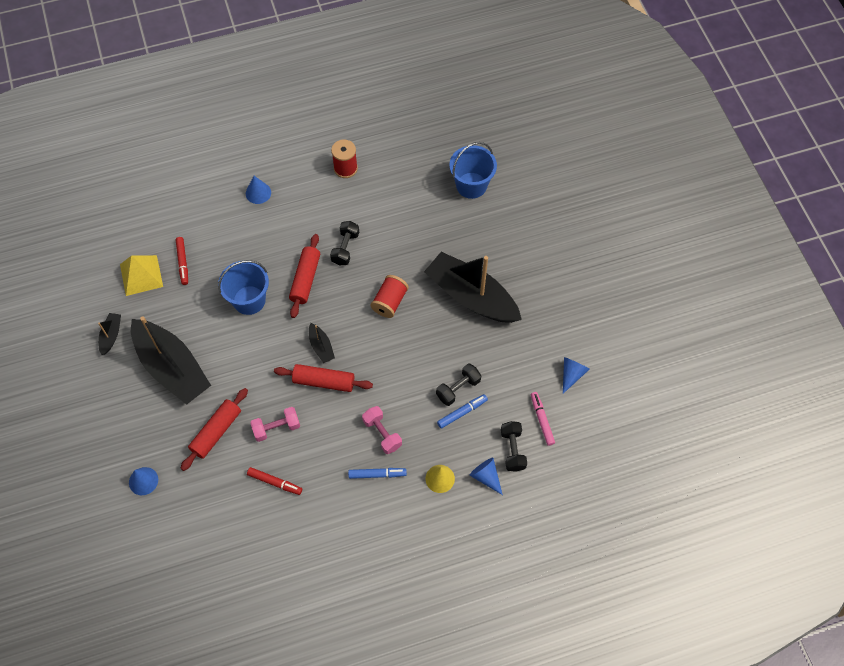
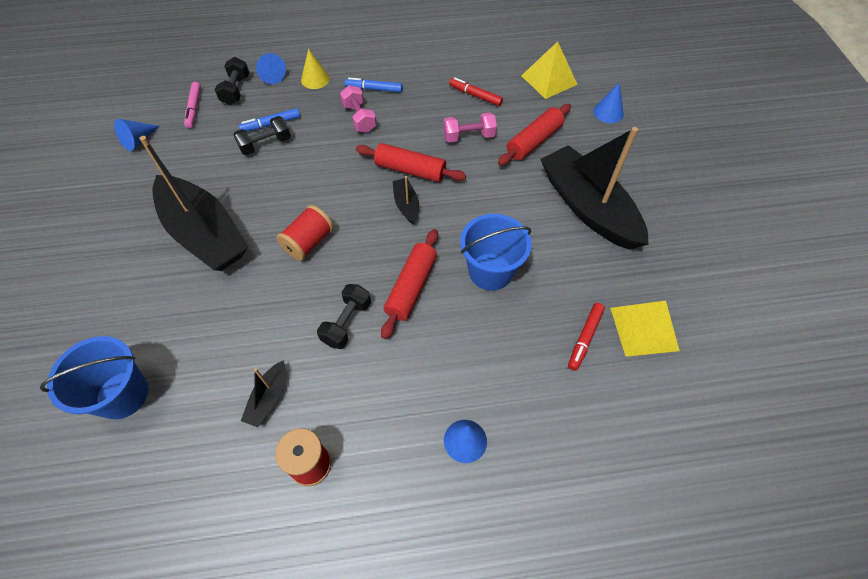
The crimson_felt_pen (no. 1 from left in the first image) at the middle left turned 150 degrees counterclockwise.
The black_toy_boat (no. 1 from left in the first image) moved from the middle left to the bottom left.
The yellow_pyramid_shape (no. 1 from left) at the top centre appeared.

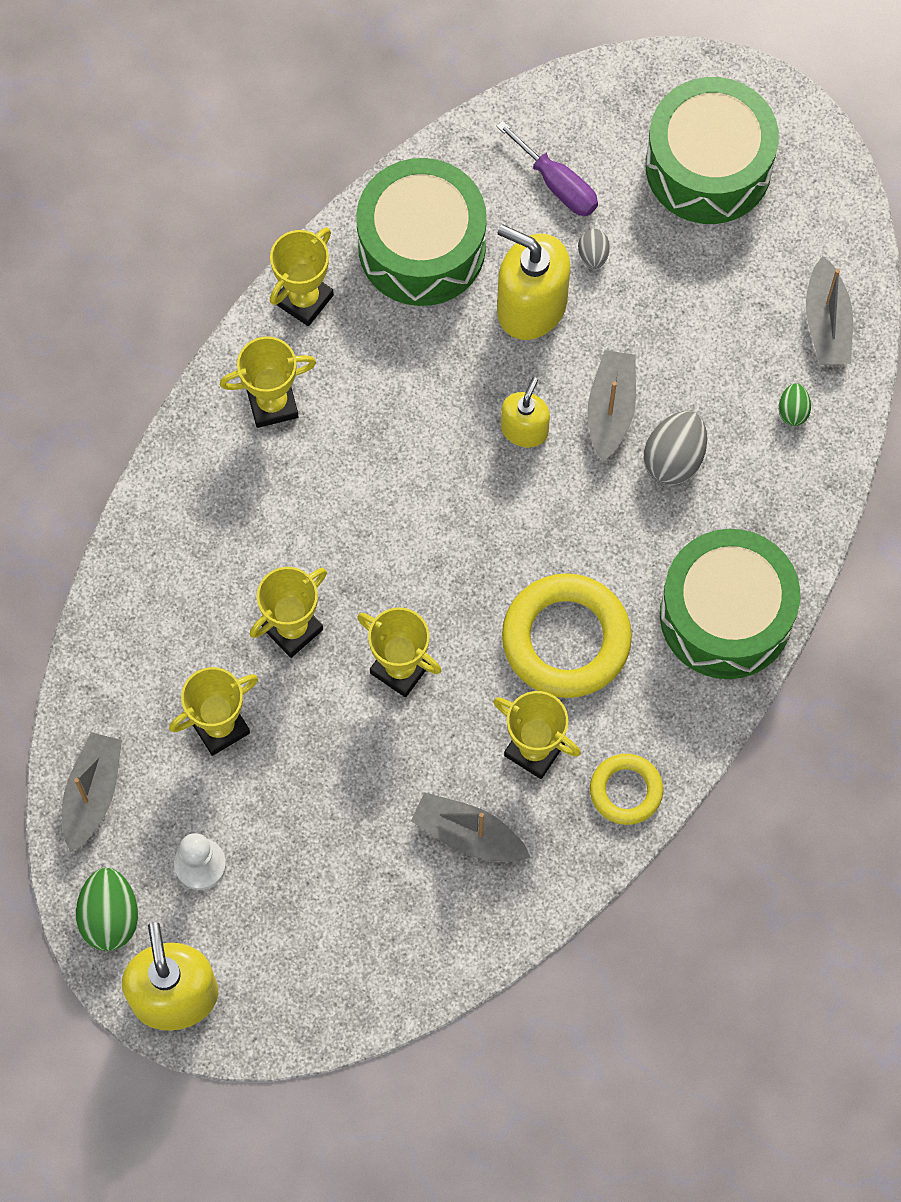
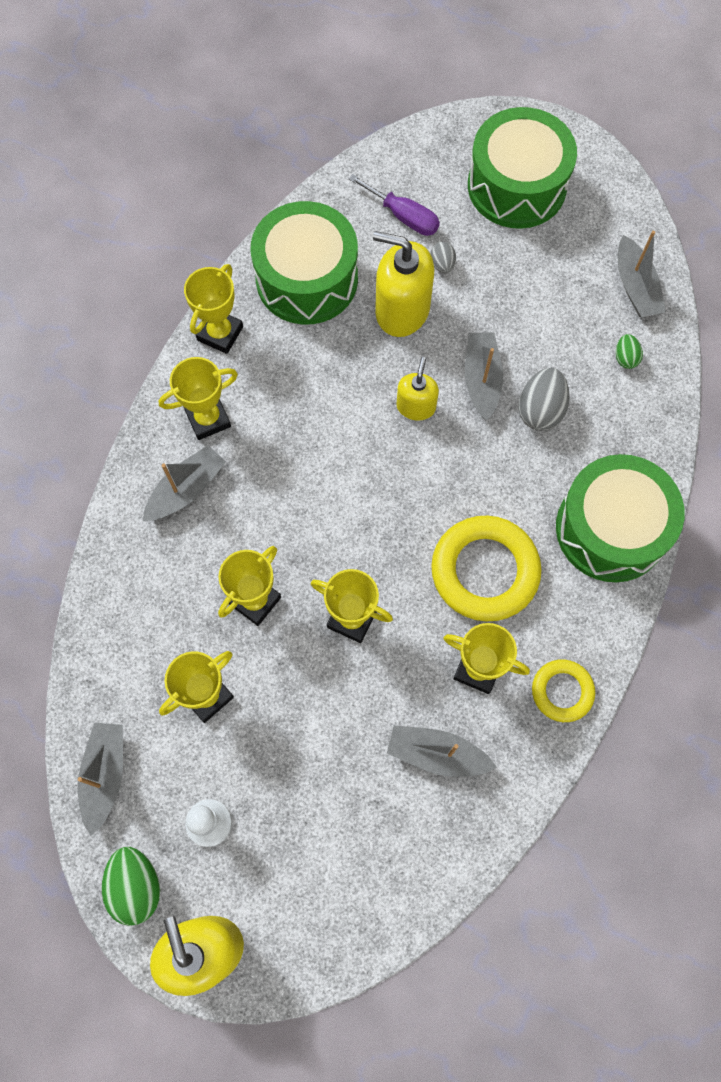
The grey_toy_boat (no. 2 from left) at the middle left appeared.

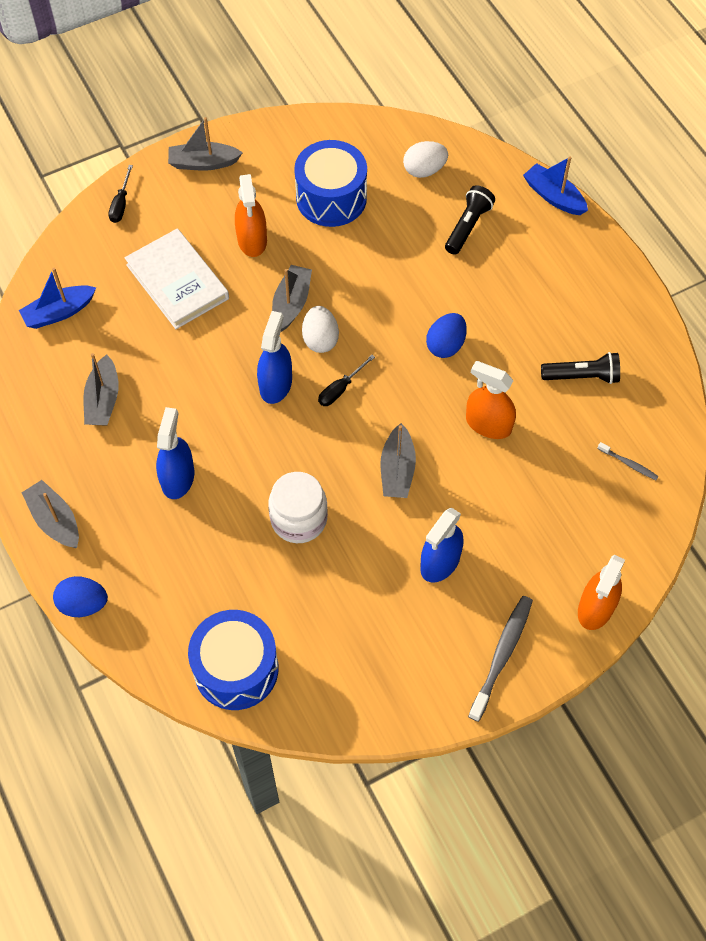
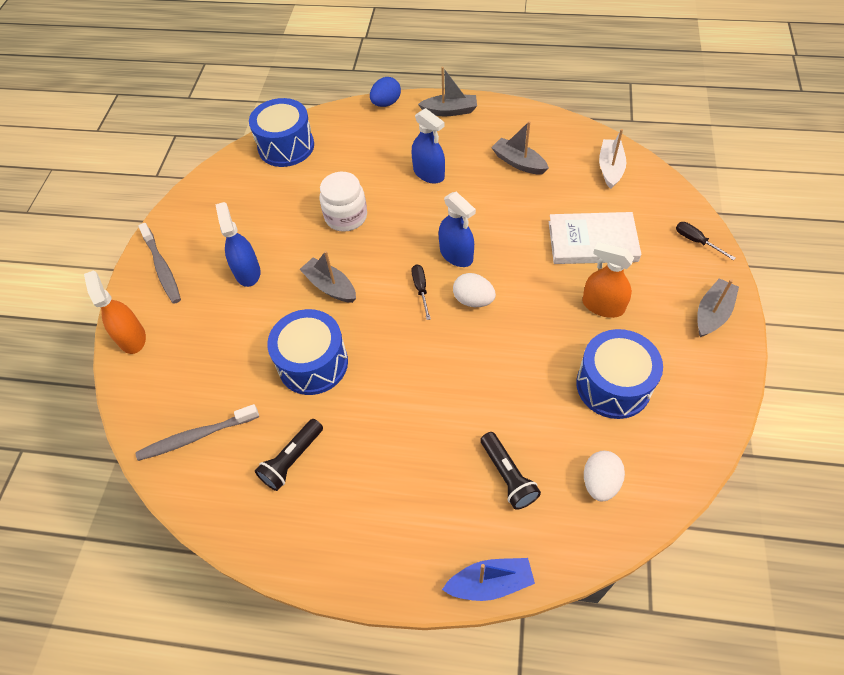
The grey_toy_boat (no. 4 from left) at the top centre disappeared.
The blue_toy_boat (no. 1 from left) at the top left became the white_toy_boat at the top right.
The blue_egg_shape (no. 2 from left) at the centre disappeared.
The bright_orange_sprayer (no. 2 from left) at the middle right was replaced by the blue_toy_drum (no. 2 from left) at the centre.
The grey_tooth_brush (no. 2 from left) at the middle right changed to 1.97 times the size.

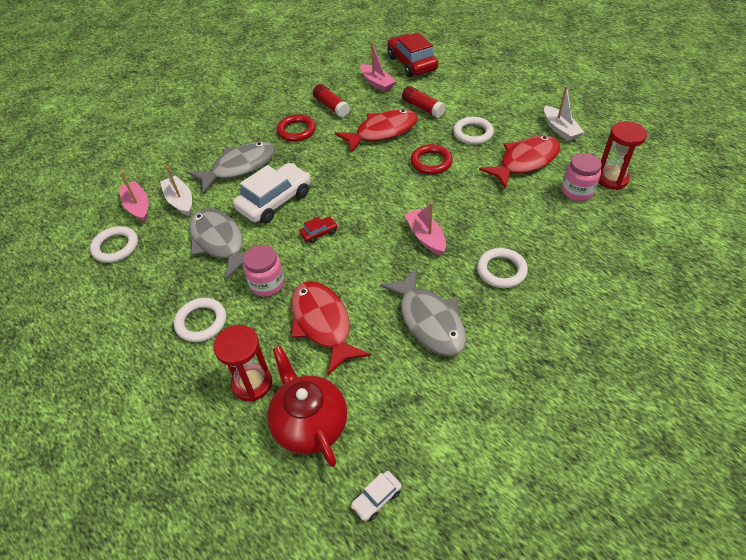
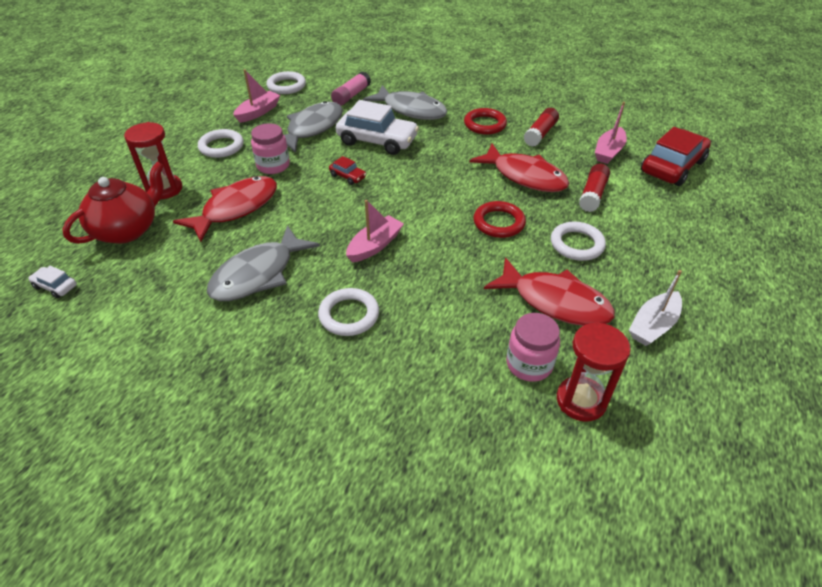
The white_toy_boat (no. 1 from left) at the middle left was replaced by the rosy_stick_of_glue at the top centre.
The rosy_toy_boat (no. 1 from left) moved from the middle left to the top left.

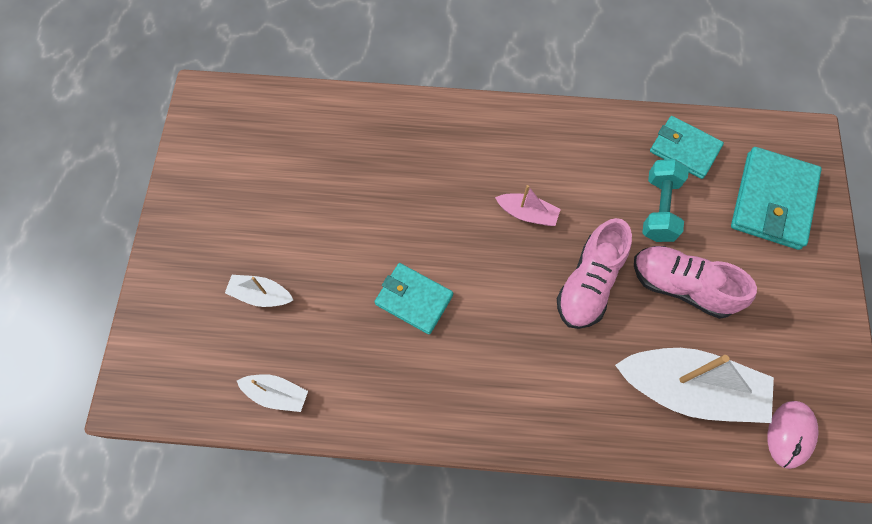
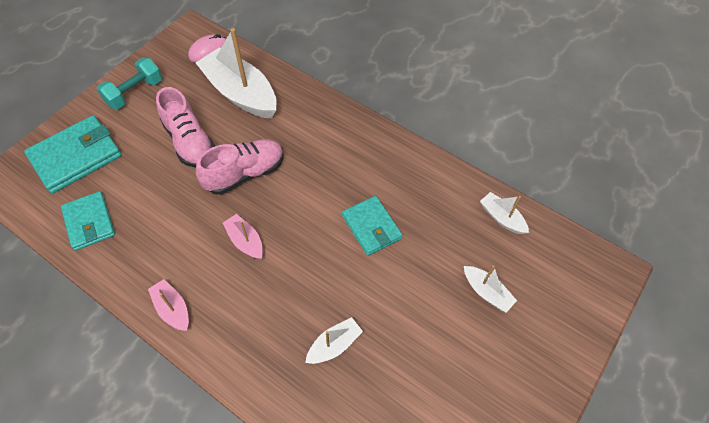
The aqua_hand_weight moved from the middle right to the top left.
The rosy_toy_boat (no. 1 from left) at the bottom left appeared.
The white_toy_boat (no. 2 from left) at the bottom centre appeared.

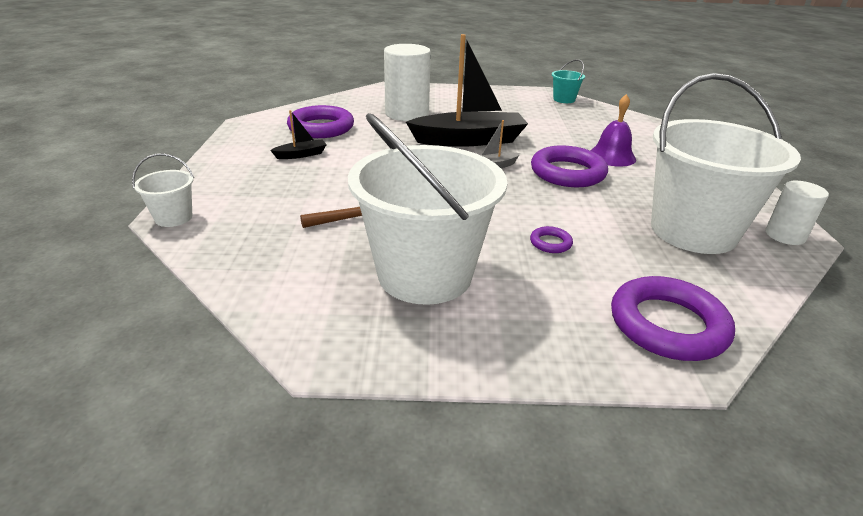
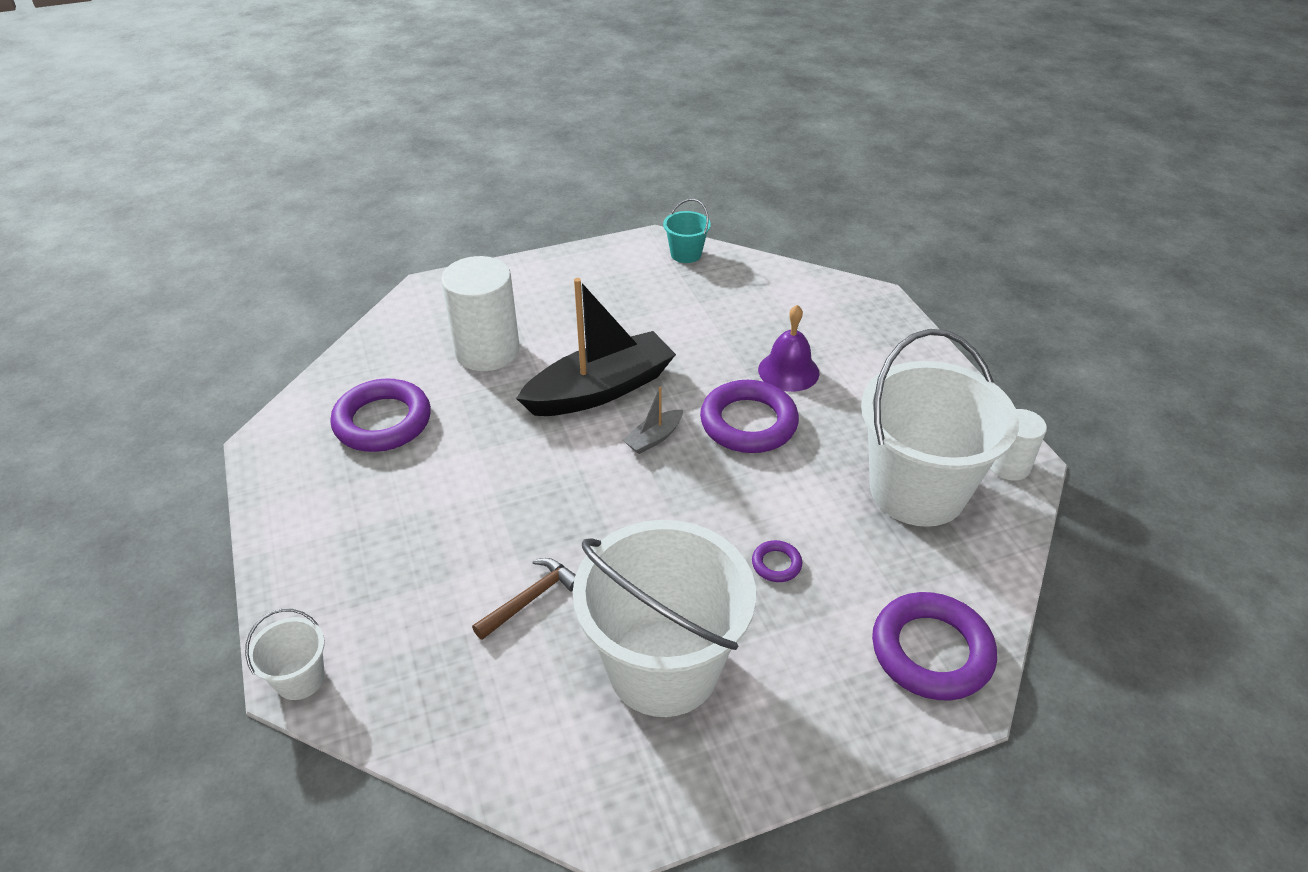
The black_toy_boat (no. 1 from left) at the top centre disappeared.

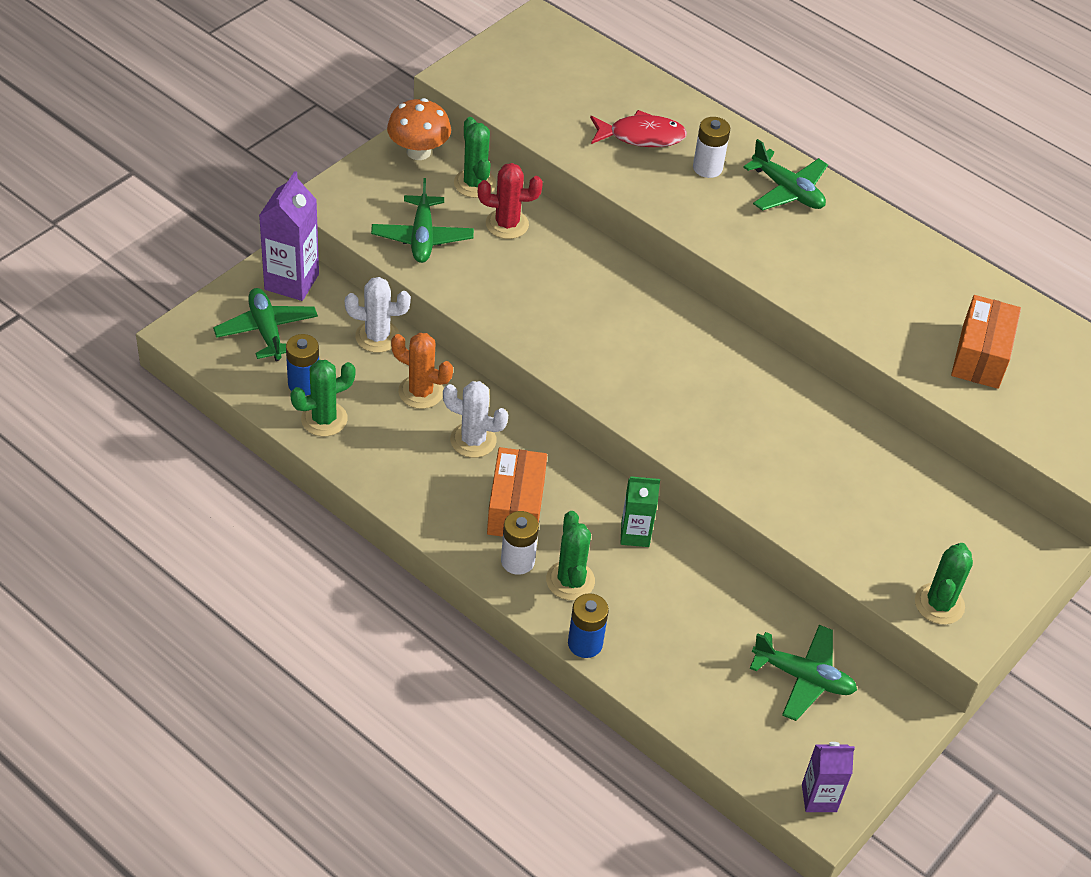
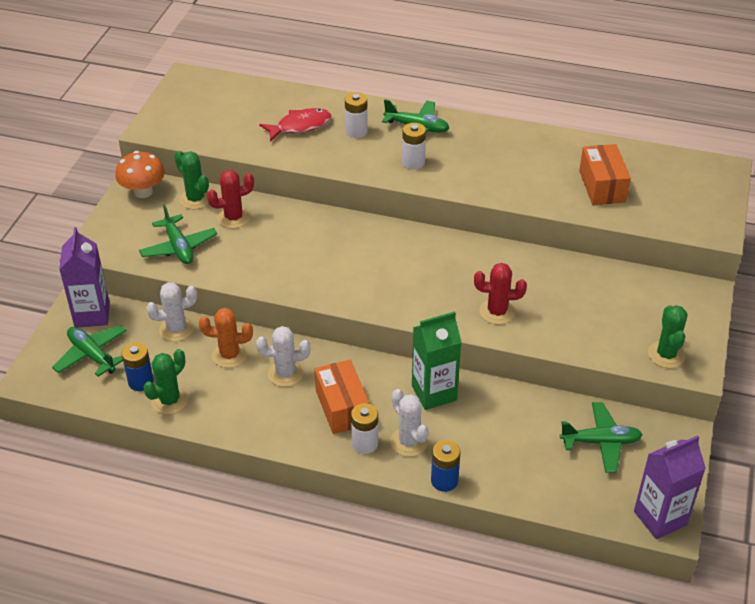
The leaf-green_carton at the centre changed to 1.59 times the size.
The leaf-green_prickly_plant (no. 3 from left) at the centre became the white_prickly_plant (no. 3 from left) at the bottom centre.
The purple_carton (no. 2 from left) at the bottom right changed to 1.59 times the size.
The white_power_cell (no. 3 from left) at the top centre appeared.
The crimson_prickly_plant (no. 2 from left) at the centre appeared.

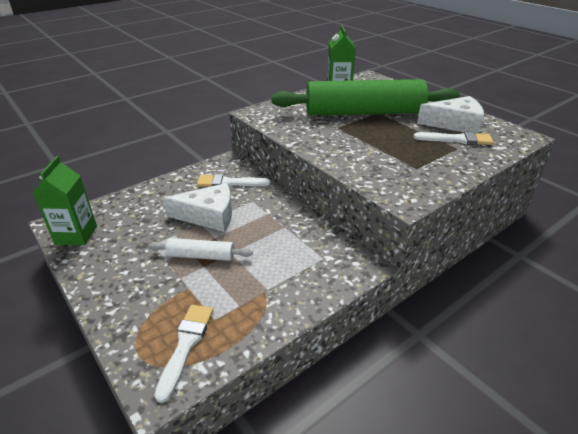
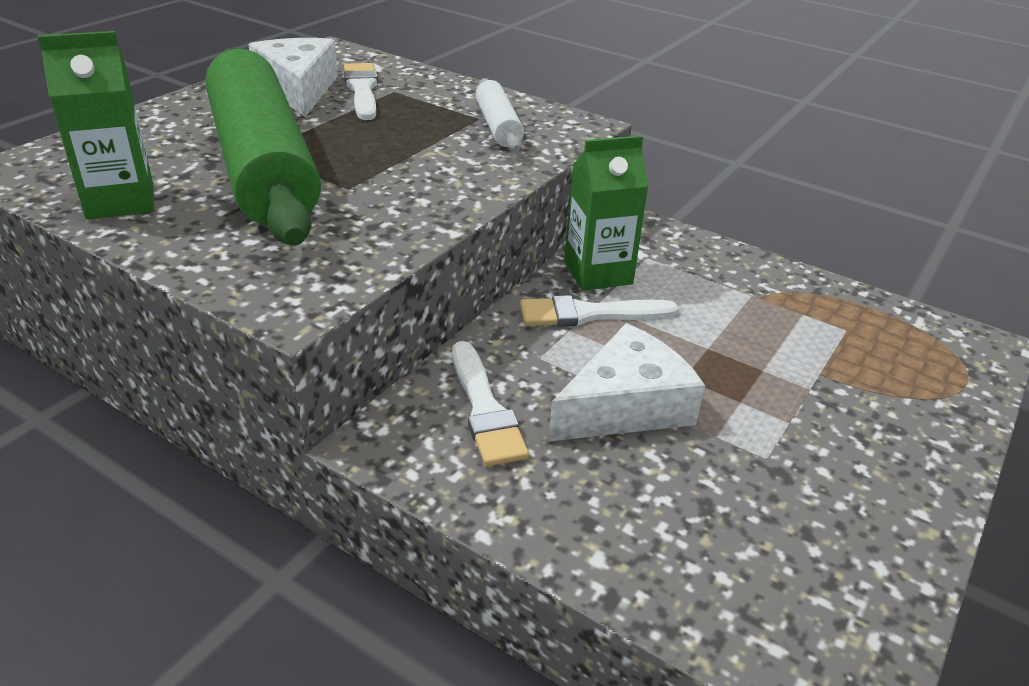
The leaf-green_carton (no. 1 from left in the first image) moved from the middle left to the top centre.
The white_cheese (no. 1 from left in the first image) at the centre turned 75 degrees clockwise.
The white_rolling_pin moved from the centre to the top centre.
The white_brush (no. 1 from left in the first image) moved from the bottom left to the centre.

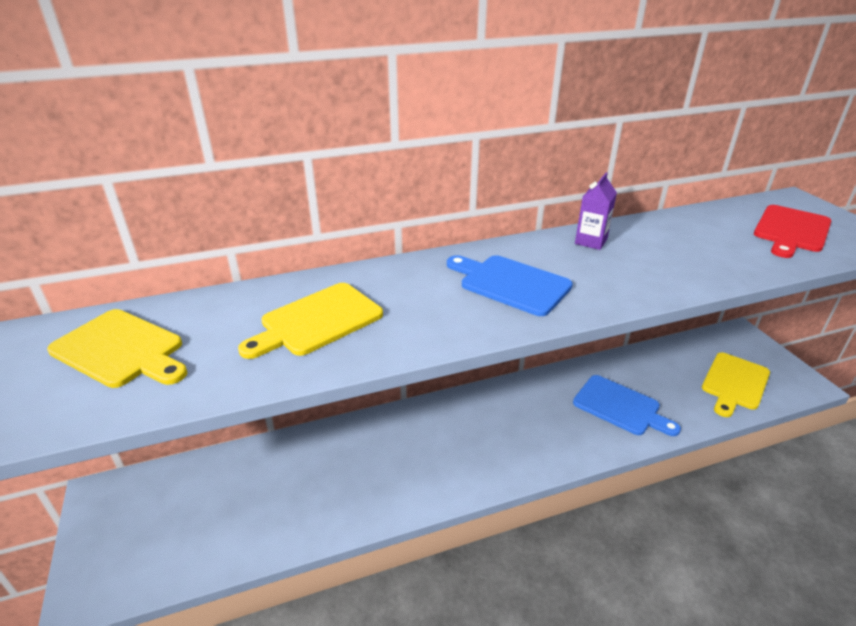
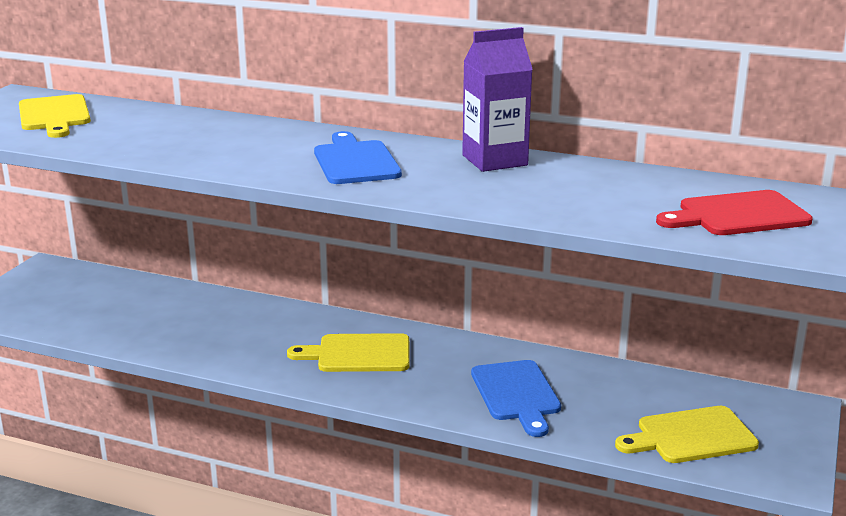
The purple_carton at the middle right changed to 1.66 times the size.
The yellow_cutting_board (no. 2 from left) moved from the centre to the bottom centre.

